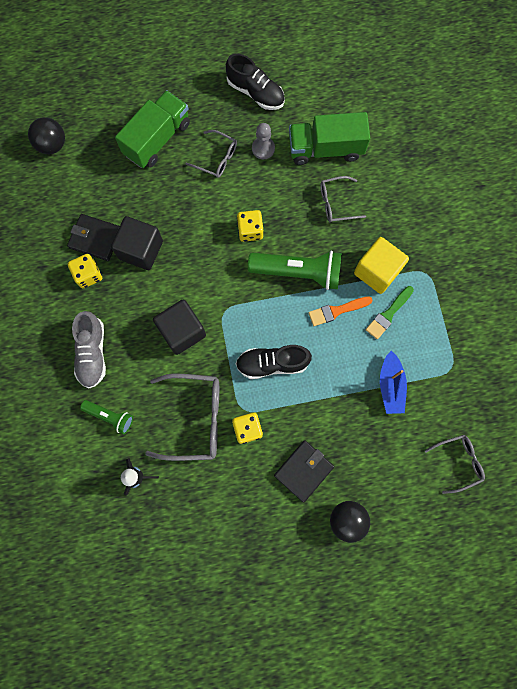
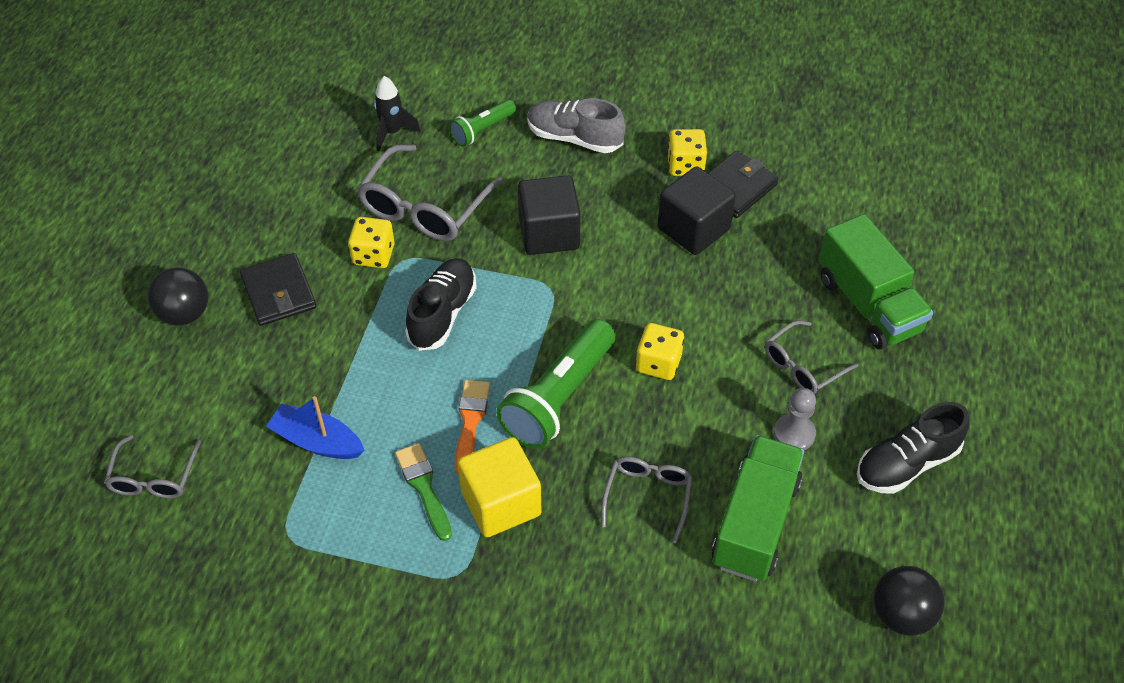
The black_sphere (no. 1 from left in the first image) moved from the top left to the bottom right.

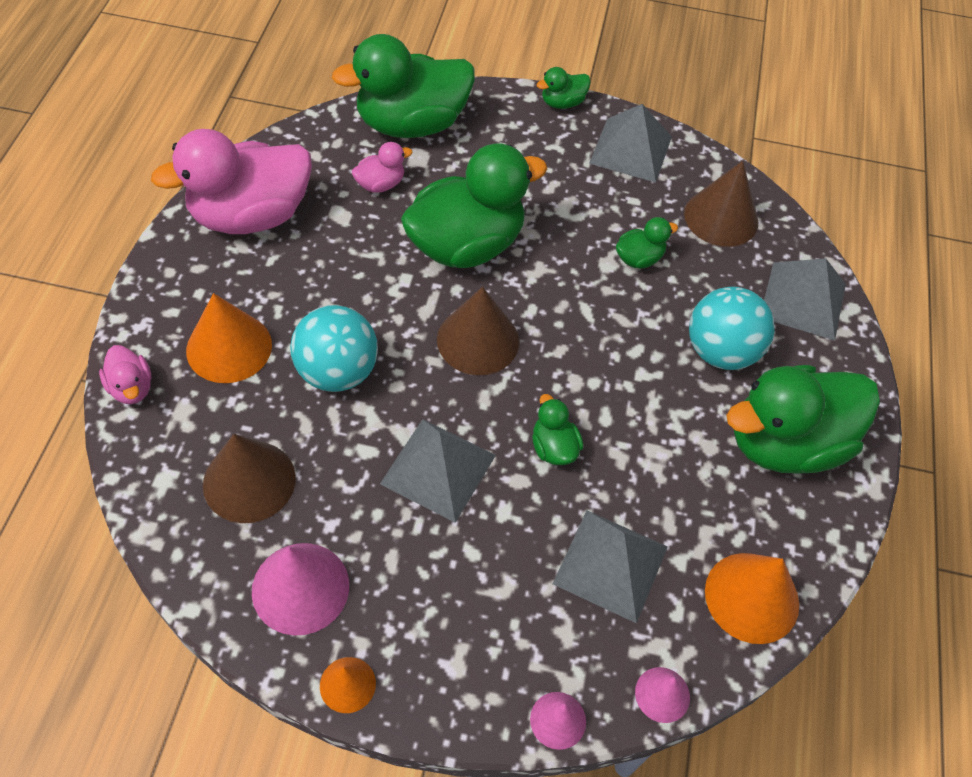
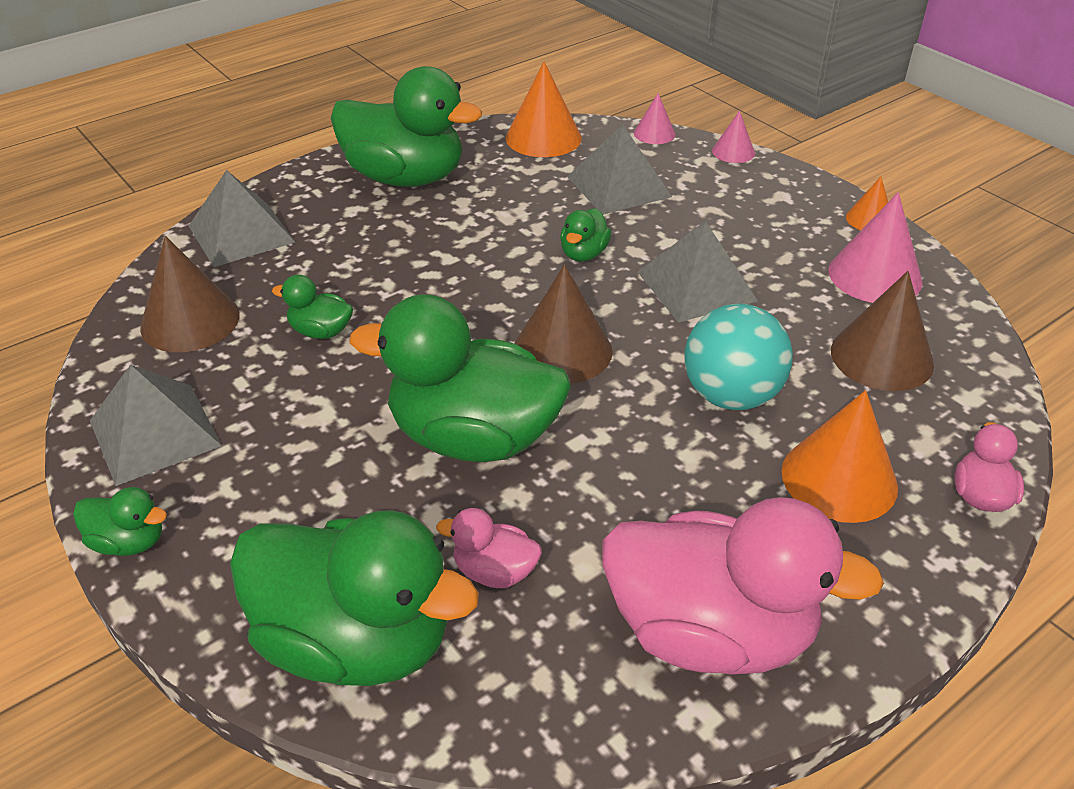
The aqua_sphere (no. 2 from left) at the middle right disappeared.

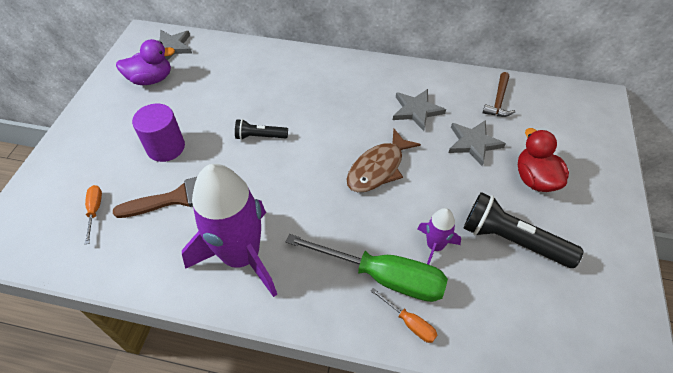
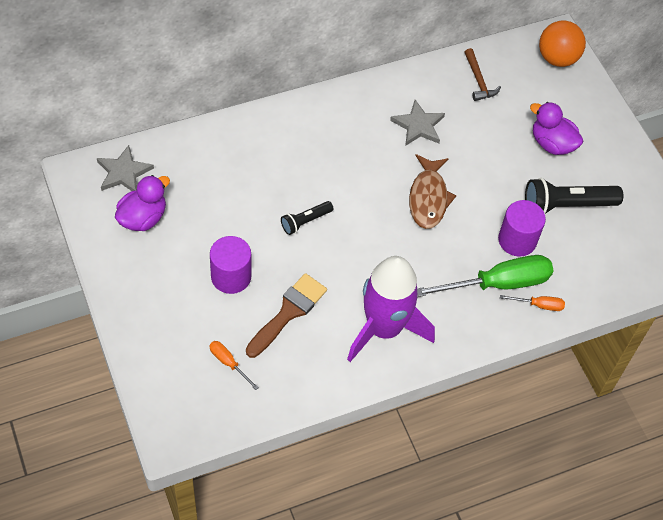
The grey_star (no. 3 from left) at the middle right disappeared.
The crimson_toy_duck at the middle right became the purple_toy_duck (no. 2 from left) at the top right.
The purple_spaceship (no. 2 from left) at the centre was replaced by the purple_solid_cylinder (no. 2 from left) at the middle right.
The bright_orange_sphere at the top right appeared.

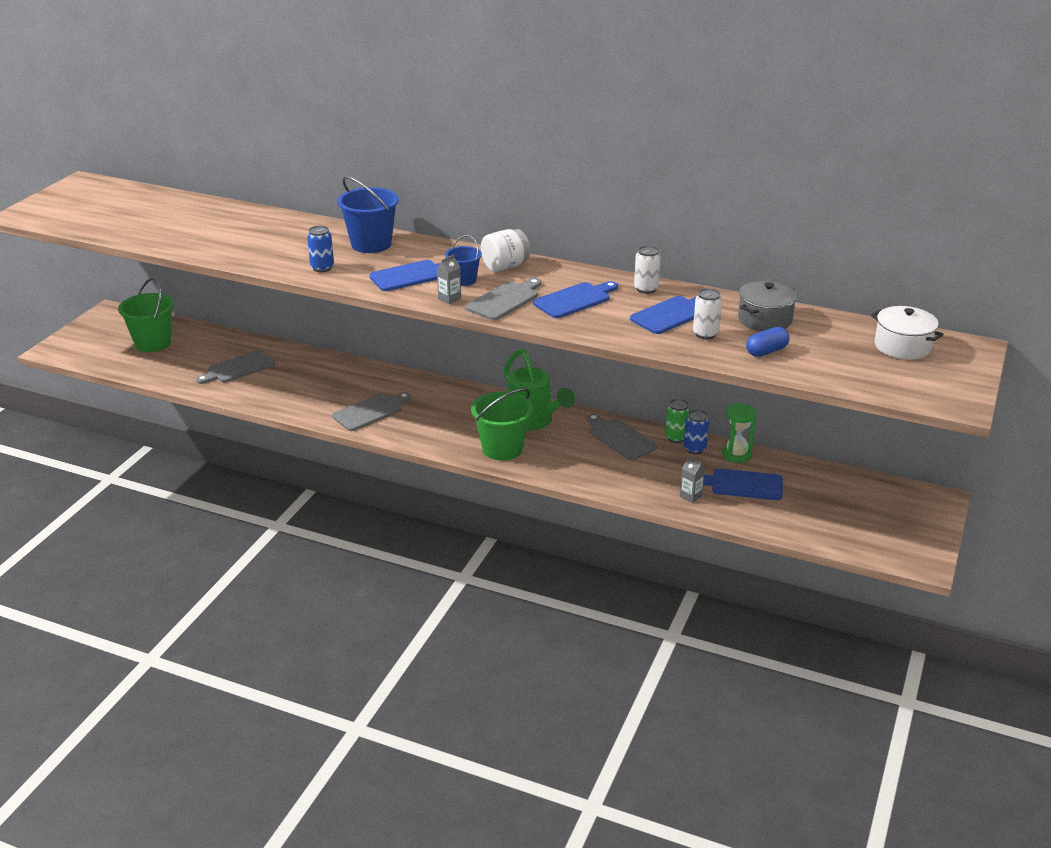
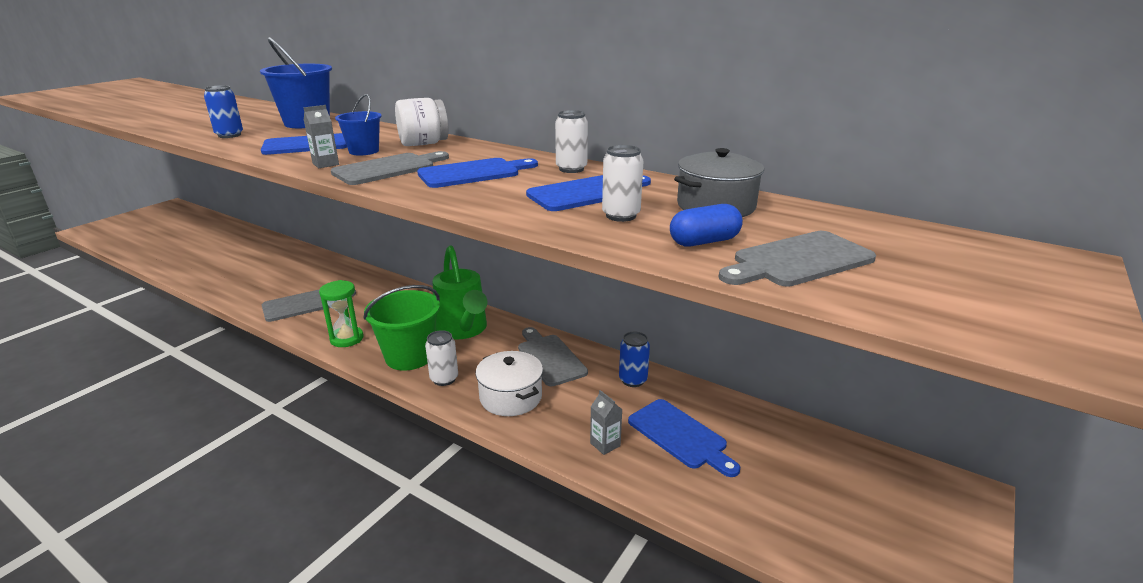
The leaf-green_sand_bucket (no. 1 from left) at the middle left disappeared.
The white_pot moved from the middle right to the centre.
The grey_cutting_board (no. 1 from left in the first image) moved from the middle left to the middle right.
The leaf-green_can at the centre disappeared.
The leaf-green_sand_timer moved from the middle right to the middle left.
The blue_cutting_board (no. 4 from left) at the middle right turned 150 degrees counterclockwise.
The white_can (no. 1 from left) at the centre appeared.

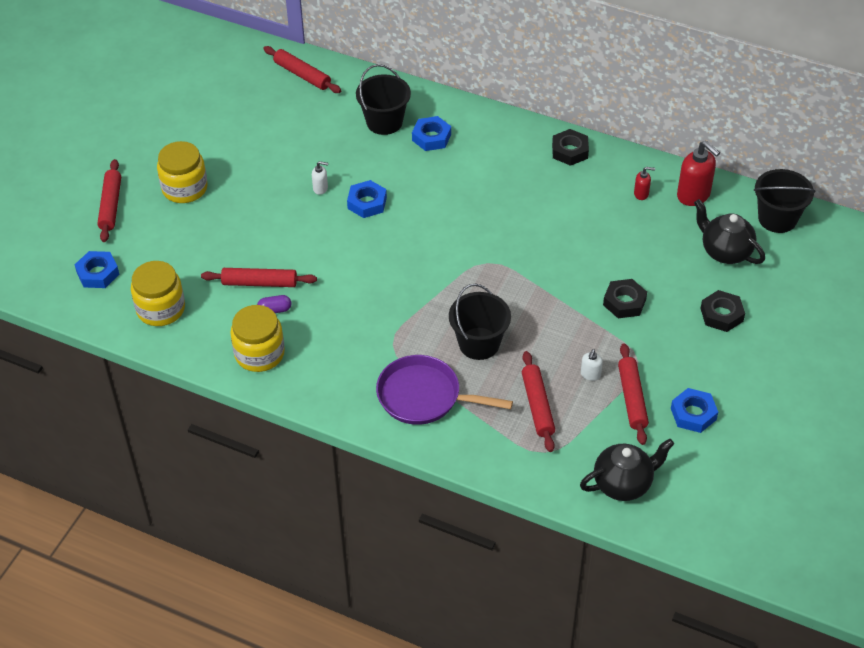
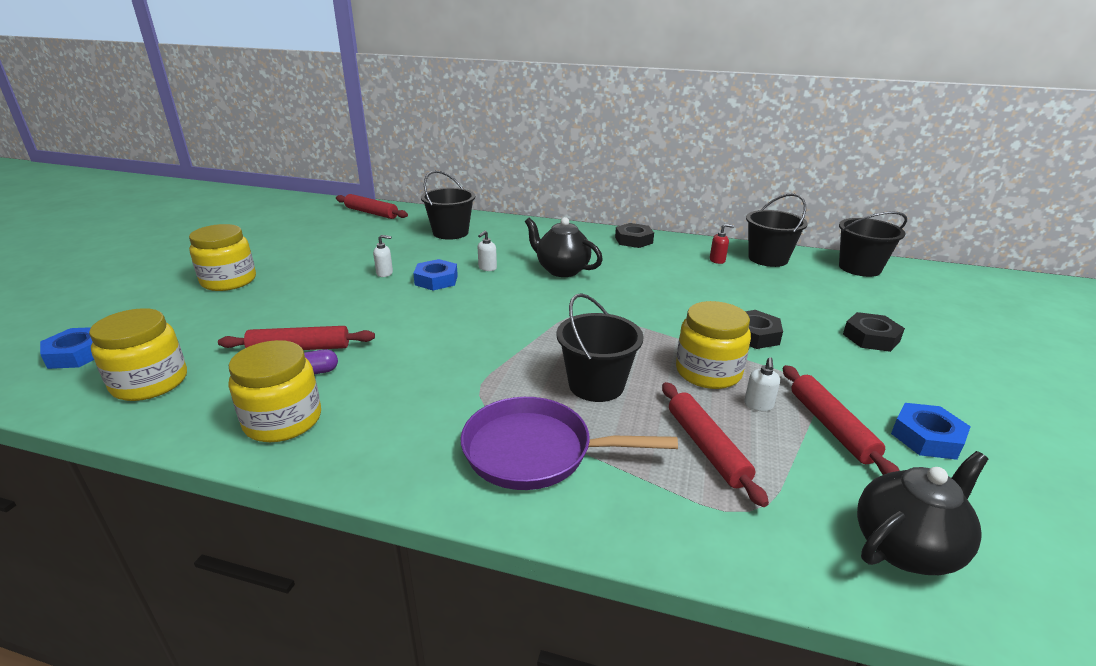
The blue_hexagon_nut (no. 3 from left) at the top centre disappeared.
The crimson_soap_dispenser (no. 2 from left) at the top right was replaced by the black_sand_bucket (no. 3 from left) at the middle right.
The crimson_rolling_pin (no. 1 from left) at the top left disappeared.
The black_tea_pot (no. 2 from left in the first image) moved from the middle right to the centre.
The white_soap_dispenser (no. 2 from left) at the centre appeared.
The yellow_jam_jar (no. 4 from left) at the centre appeared.

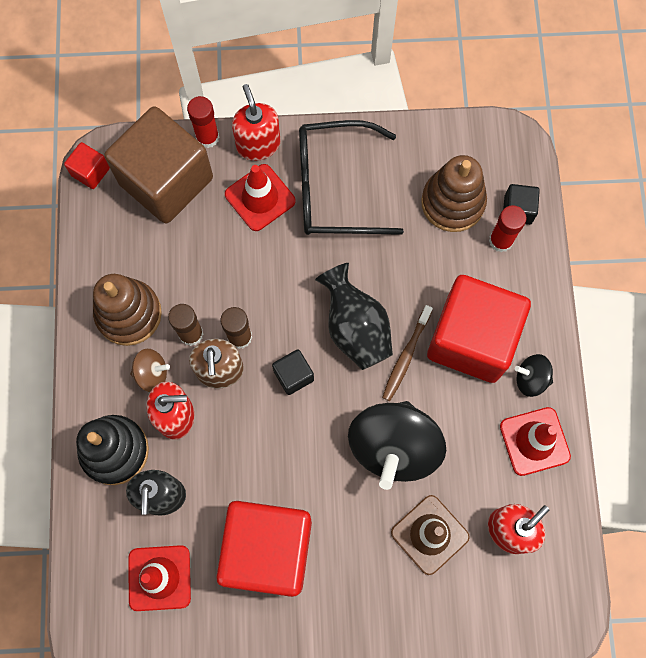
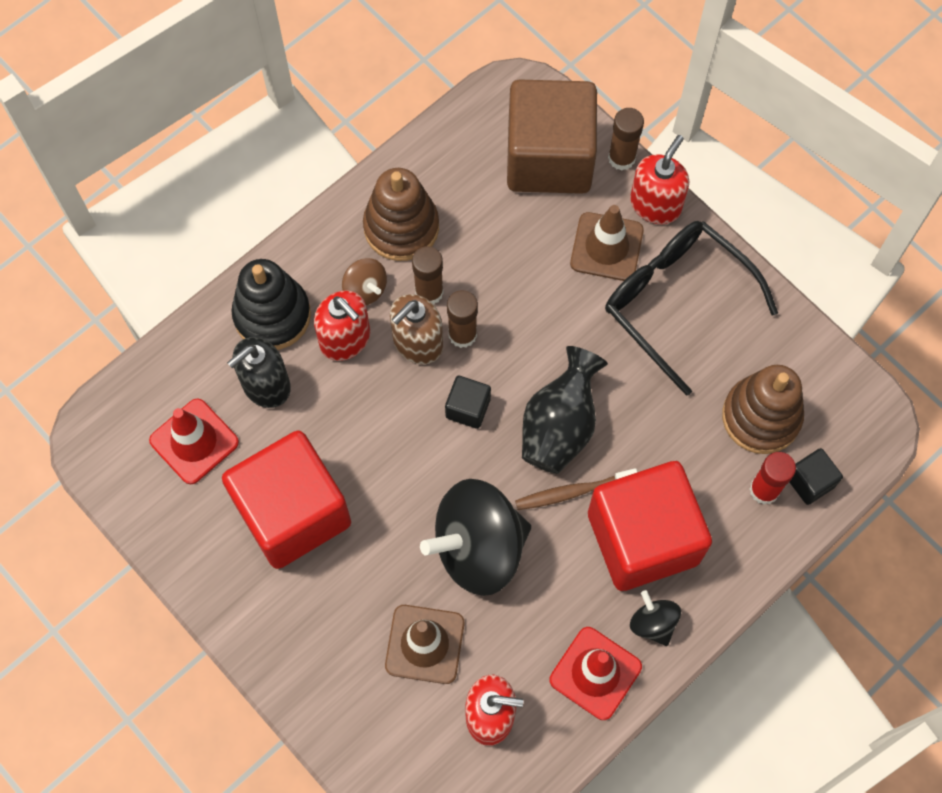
The crimson_stick_of_glue (no. 1 from left) at the top left became the dark_brown_stick_of_glue (no. 3 from left) at the top centre.
The crimson_block (no. 1 from left) at the top left disappeared.
The crimson_safety_cone (no. 2 from left) at the top centre became the dark_brown_safety_cone (no. 2 from left) at the top centre.

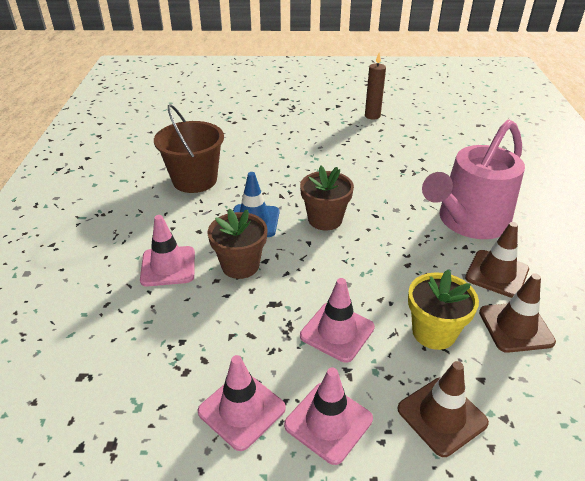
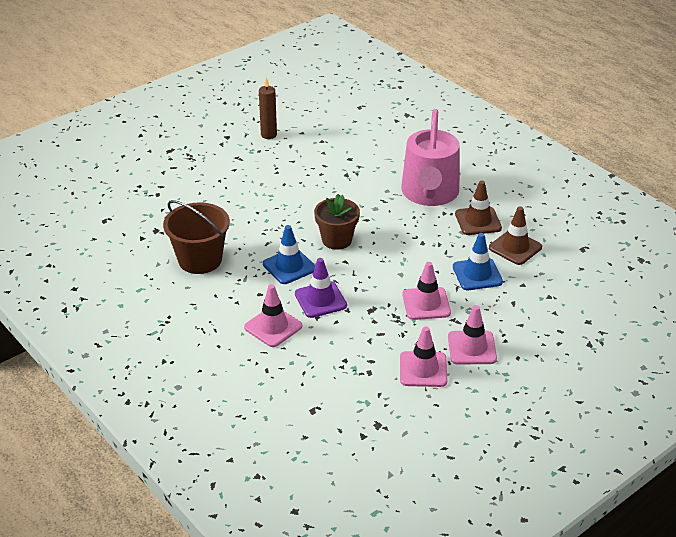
The dark_brown_plant_pot (no. 1 from left) at the centre was replaced by the purple_safety_cone at the centre.
The yellow_plant_pot at the middle right was replaced by the blue_safety_cone (no. 2 from left) at the middle right.
The dark_brown_safety_cone (no. 1 from left) at the bottom right disappeared.

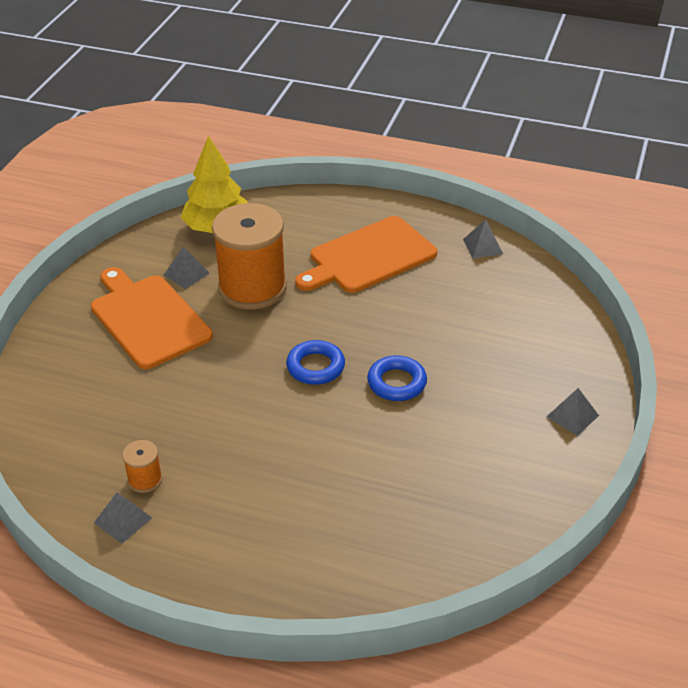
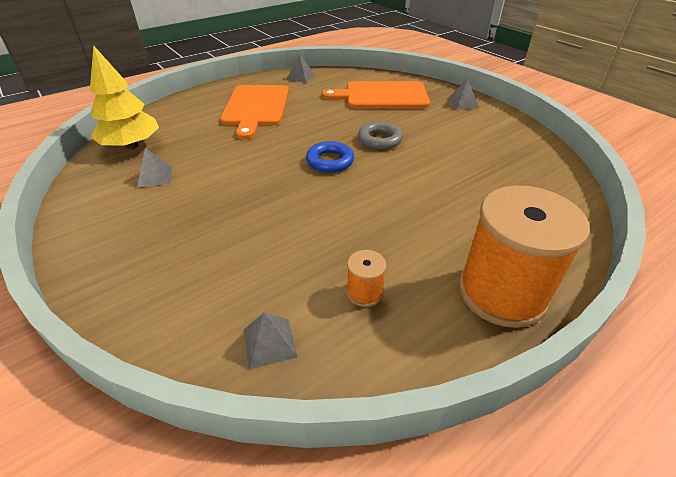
The bright_orange_spool (no. 2 from left) moved from the centre to the middle right.
The bright_orange_cutting_board (no. 1 from left in the first image) moved from the middle left to the top centre.
The blue_ring (no. 2 from left) at the centre became the grey_ring at the top centre.
The grey_pyramid_shape (no. 1 from left in the first image) moved from the bottom left to the bottom centre.

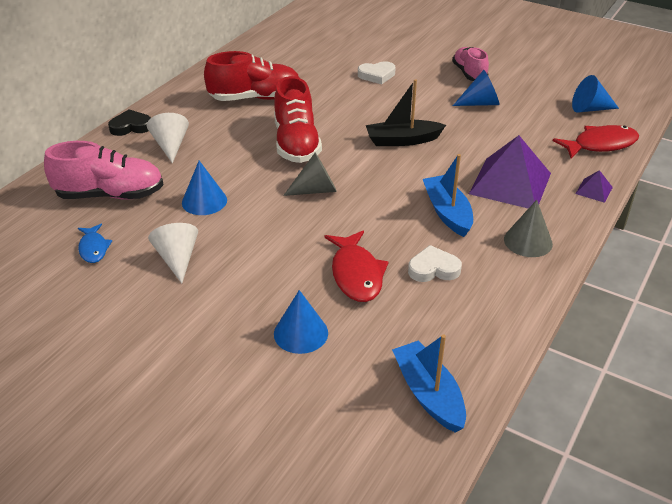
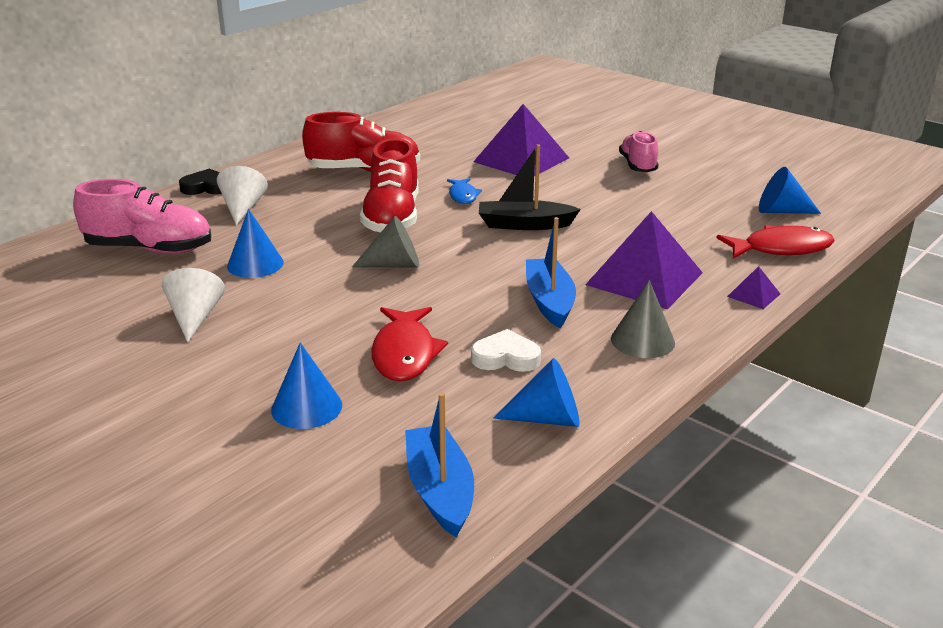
The white_love_heart (no. 1 from left) at the top centre was replaced by the purple_pyramid_shape (no. 1 from left) at the top centre.
The blue_cone (no. 3 from left) moved from the top right to the centre.
The blue_toy_fish moved from the middle left to the top centre.

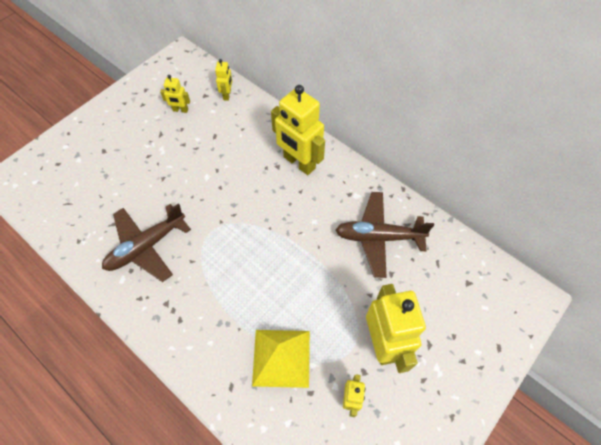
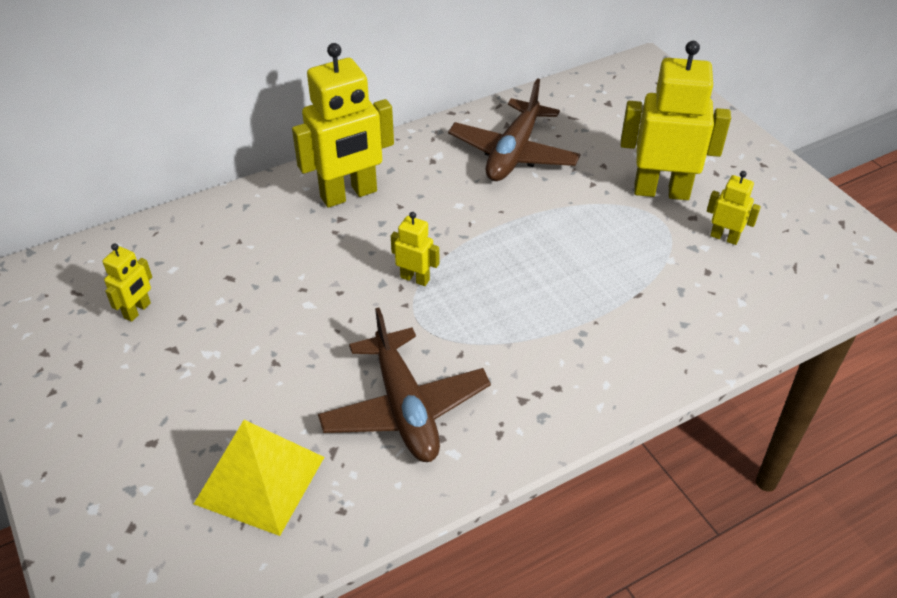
The yellow_toy_robot (no. 2 from left in the first image) moved from the top centre to the centre.
The yellow_pyramid_shape moved from the bottom centre to the bottom left.

